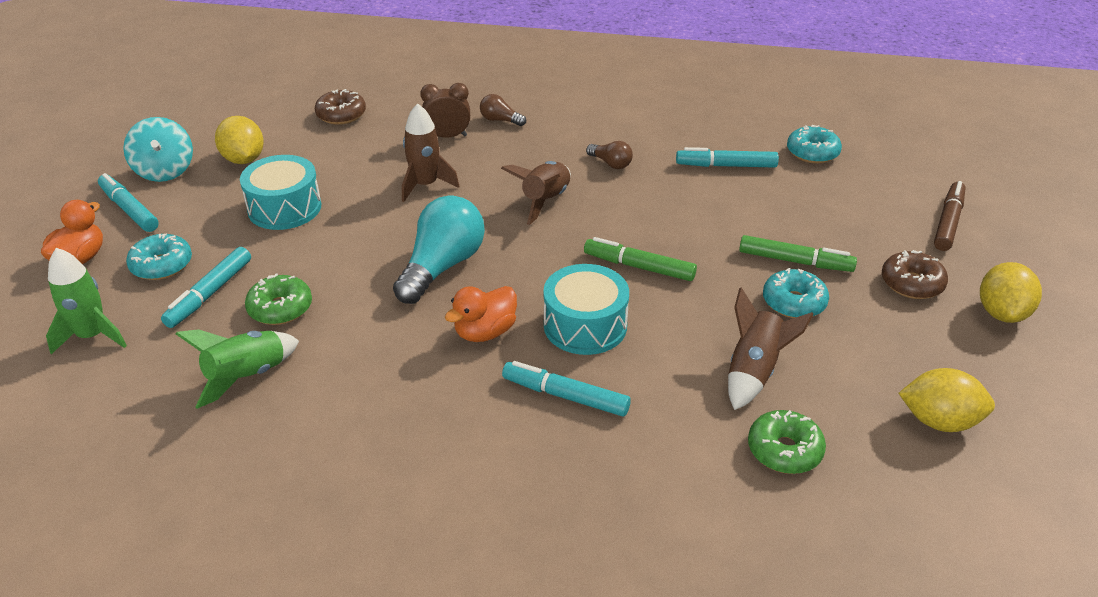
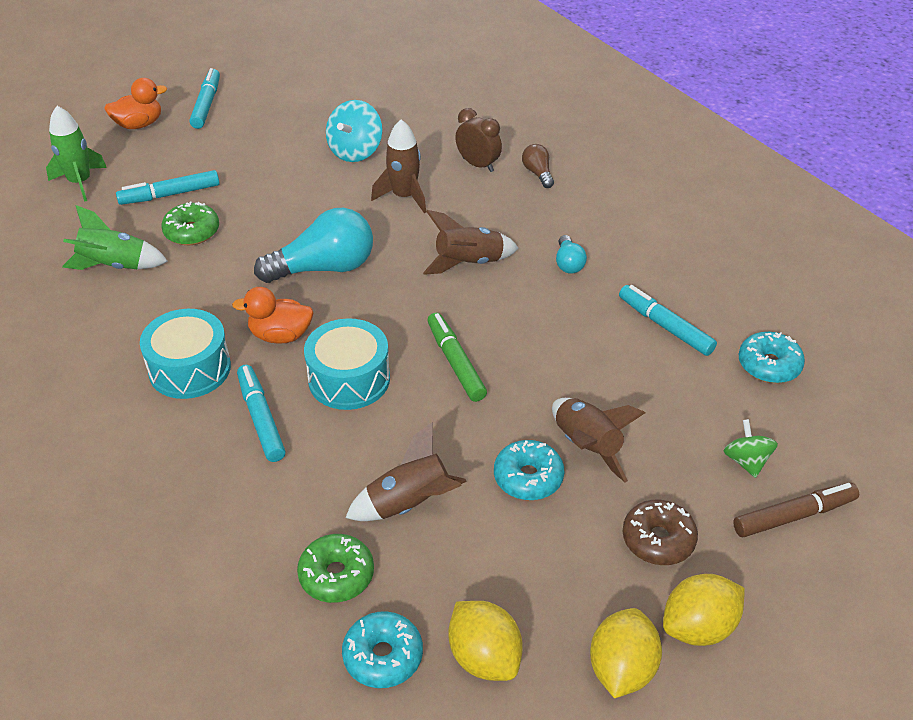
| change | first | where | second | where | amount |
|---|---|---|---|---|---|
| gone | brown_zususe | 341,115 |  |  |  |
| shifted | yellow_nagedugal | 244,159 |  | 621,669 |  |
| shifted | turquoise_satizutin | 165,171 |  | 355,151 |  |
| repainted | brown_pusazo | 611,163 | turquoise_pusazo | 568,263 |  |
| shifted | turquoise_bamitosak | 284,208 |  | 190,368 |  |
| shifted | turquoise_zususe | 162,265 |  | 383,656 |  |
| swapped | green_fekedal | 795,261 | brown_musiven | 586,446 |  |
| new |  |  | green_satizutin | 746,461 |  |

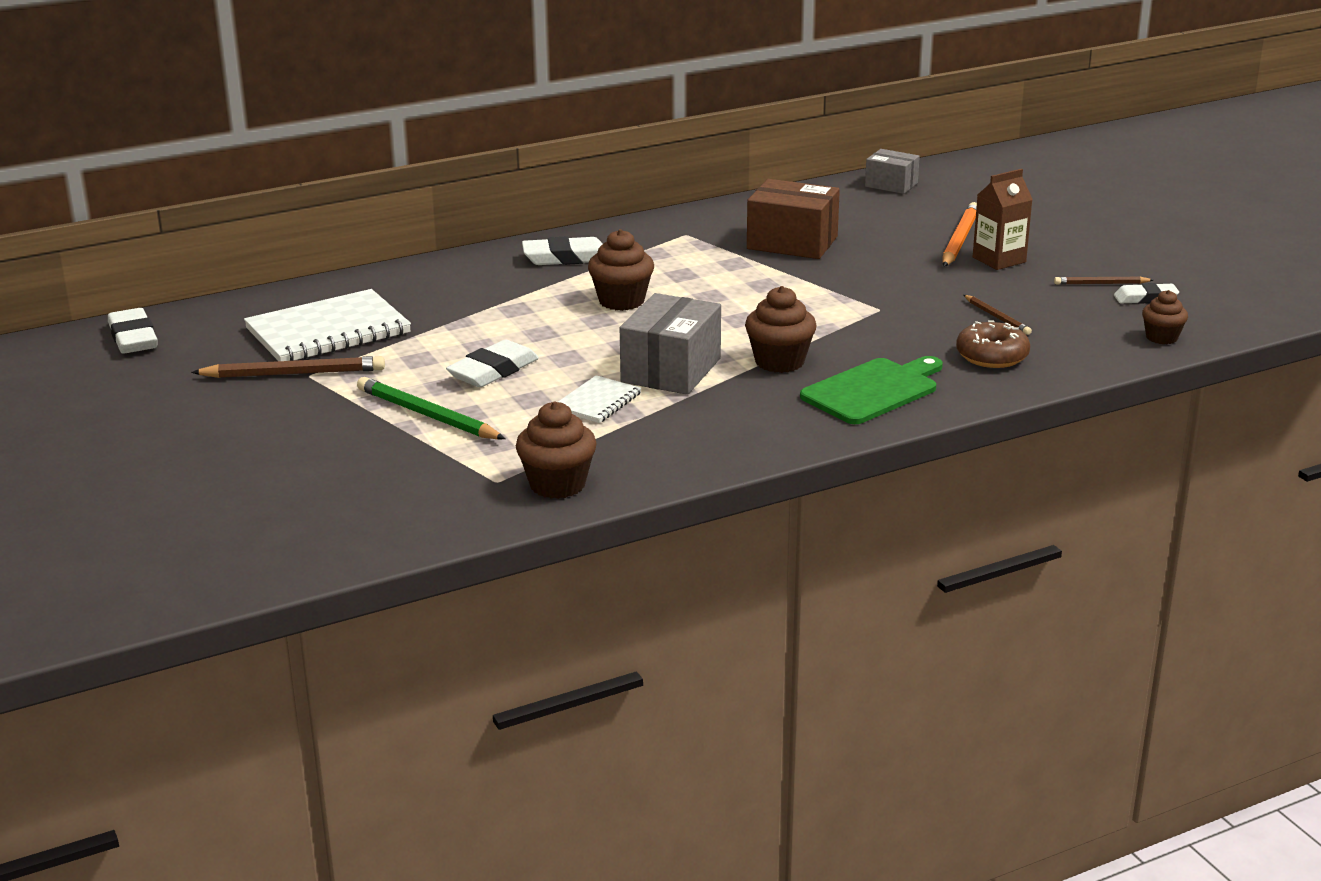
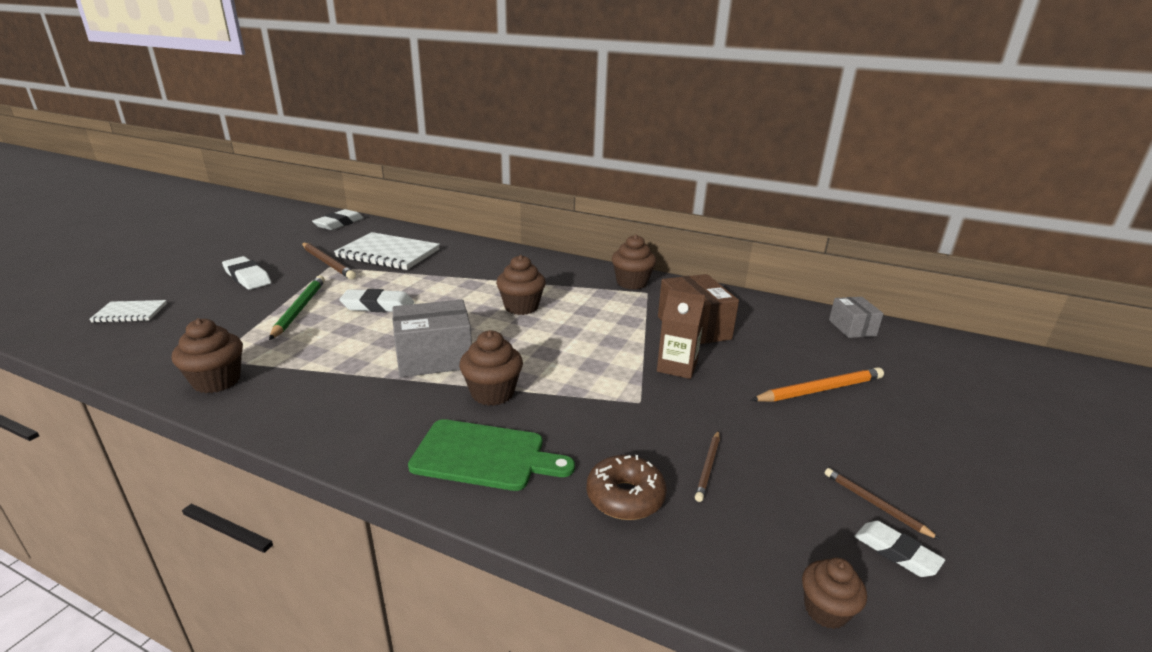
| change | first | where | second | where | amount |
|---|---|---|---|---|---|
| shifted | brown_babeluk | 999,260 |  | 677,367 |  |
| shifted | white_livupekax | 566,258 |  | 247,277 |  |
| shifted | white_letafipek | 597,402 |  | 130,313 |  |
| new |  |  | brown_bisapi | 632,283 |  |

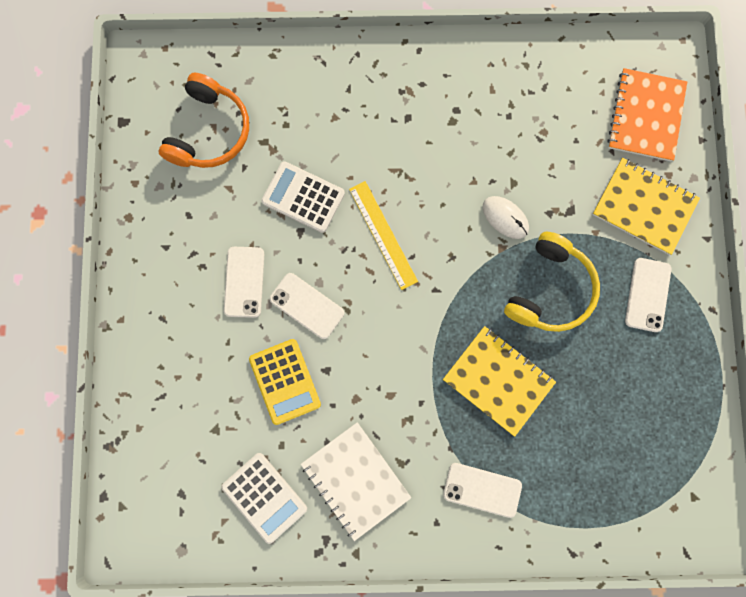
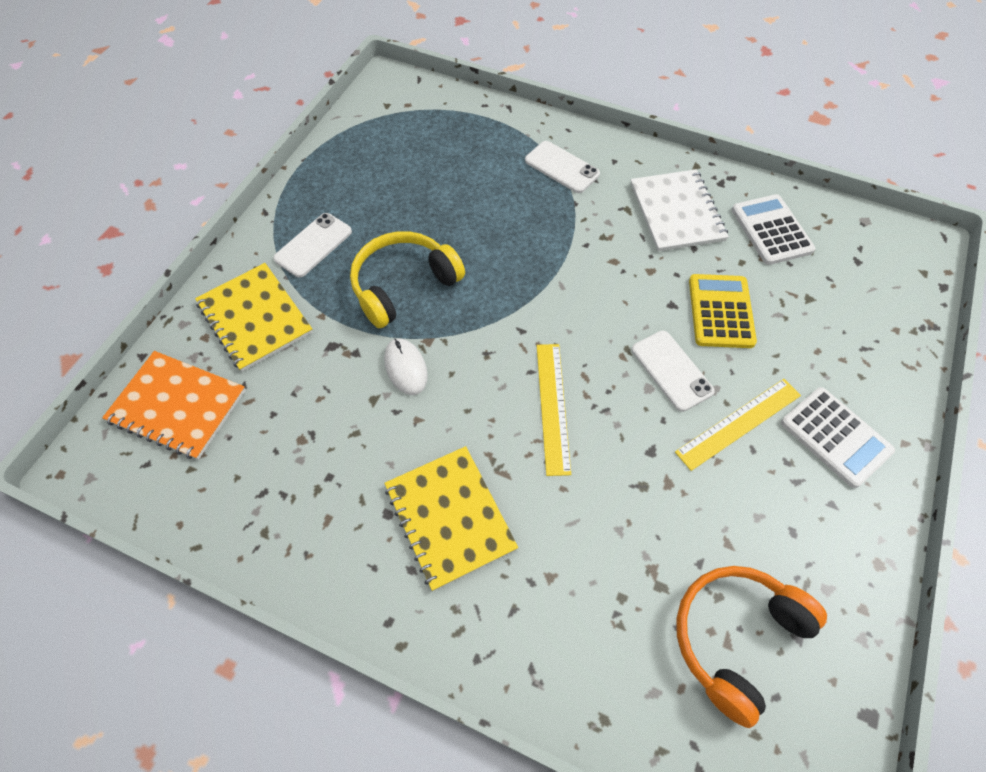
| change | first | where | second | where | amount |
|---|---|---|---|---|---|
| rotated | orange_letafipek | 645,116 |  | 177,406 | 75 degrees clockwise |
| shifted | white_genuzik | 303,197 |  | 835,437 |  |
| swapped | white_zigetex | 244,282 | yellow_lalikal | 739,423 |  |
| shifted | yellow_letafipek | 498,380 |  | 449,517 |  |

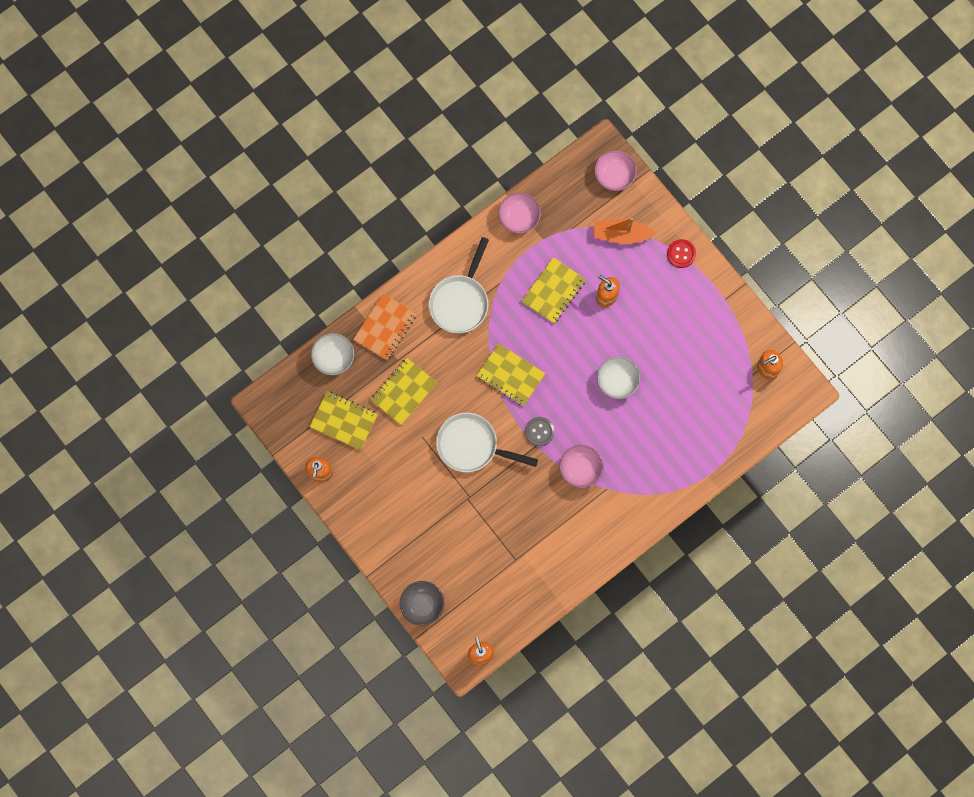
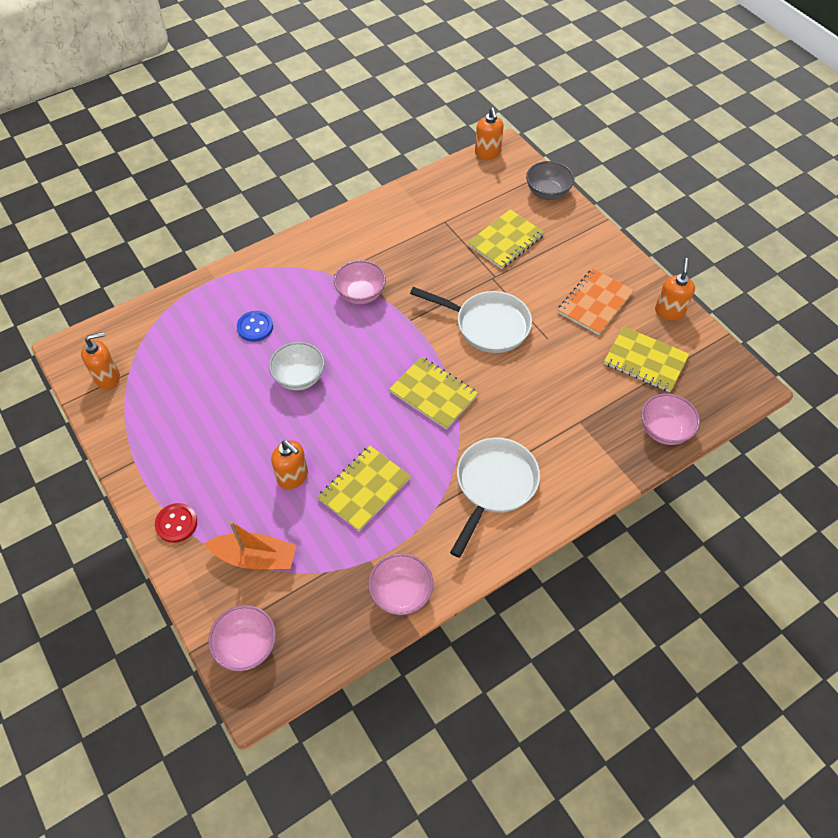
| change | first | where | second | where | amount |
|---|---|---|---|---|---|
| shifted | orange_letafipek | 385,327 |  | 594,303 |  |
| repainted | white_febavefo | 334,358 | pink_febavefo | 664,430 |  |
| shifted | yellow_letafipek | 404,392 |  | 505,241 |  |
| gone | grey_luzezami | 539,431 |  |  |  |
| new |  |  | blue_luzezami | 255,327 |  |

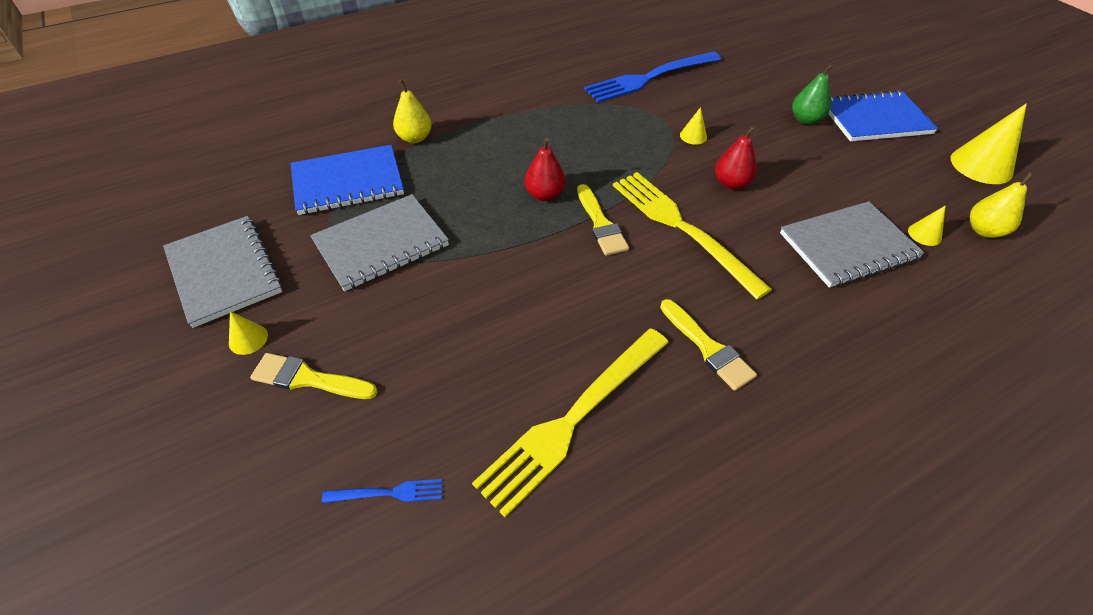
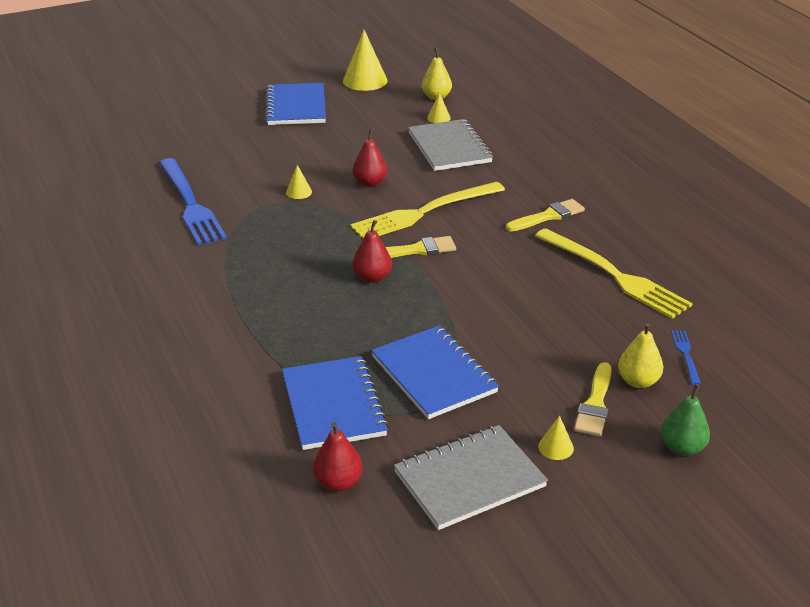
| change | first | where | second | where | amount |
|---|---|---|---|---|---|
| shifted | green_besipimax | 805,120 |  | 682,448 |  |
| shifted | yellow_besipimax | 415,138 |  | 638,381 |  |
| repainted | grey_letafipek | 381,244 | blue_letafipek | 433,374 |  |
| new |  |  | red_besipimax | 338,483 |  |

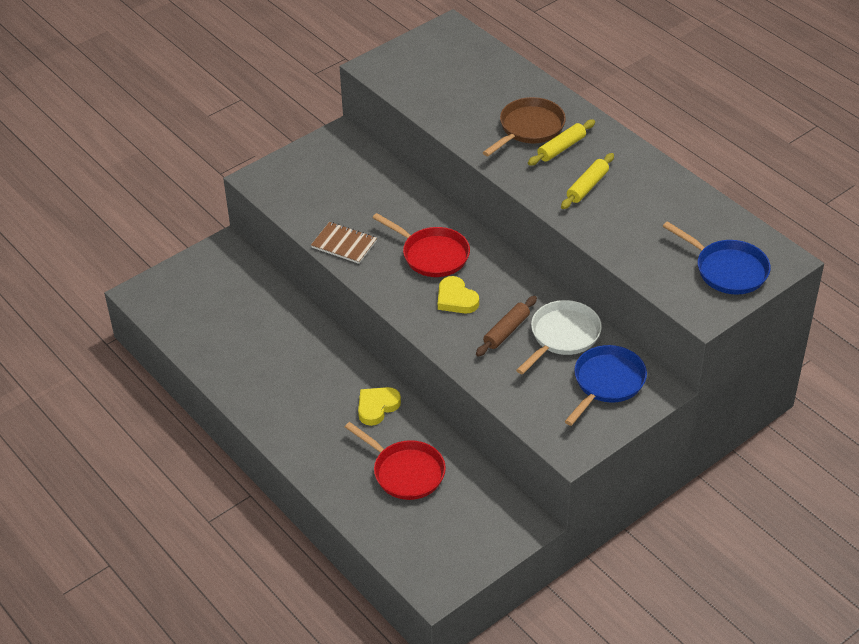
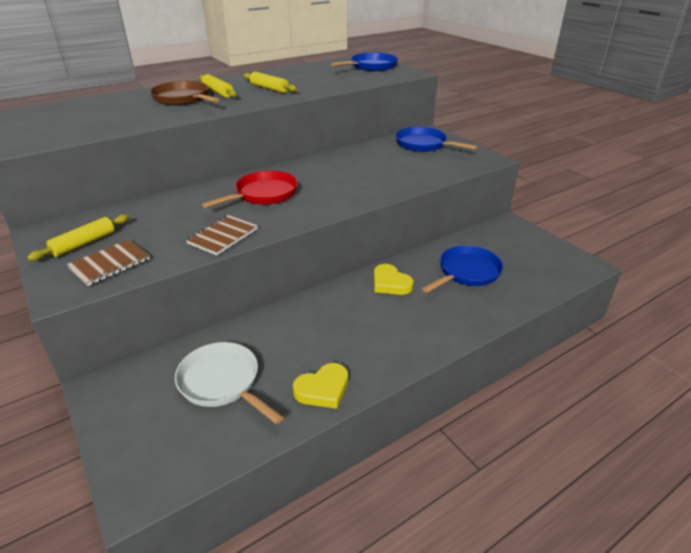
| change | first | where | second | where | amount |
|---|---|---|---|---|---|
| shifted | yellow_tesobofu | 456,299 |  | 323,389 |  |
| gone | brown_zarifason | 506,331 |  |  |  |
| shifted | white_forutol | 562,336 |  | 222,382 |  |
| repainted | red_forutol | 405,472 | blue_forutol | 466,272 |  |
| new |  |  | yellow_zarifason | 84,243 |  |
| new |  |  | brown_letafipek | 110,264 |  |

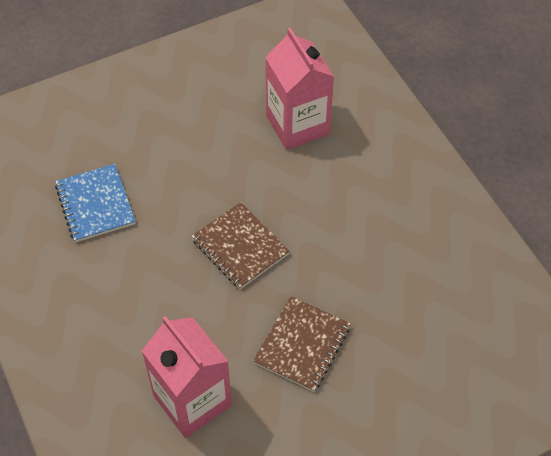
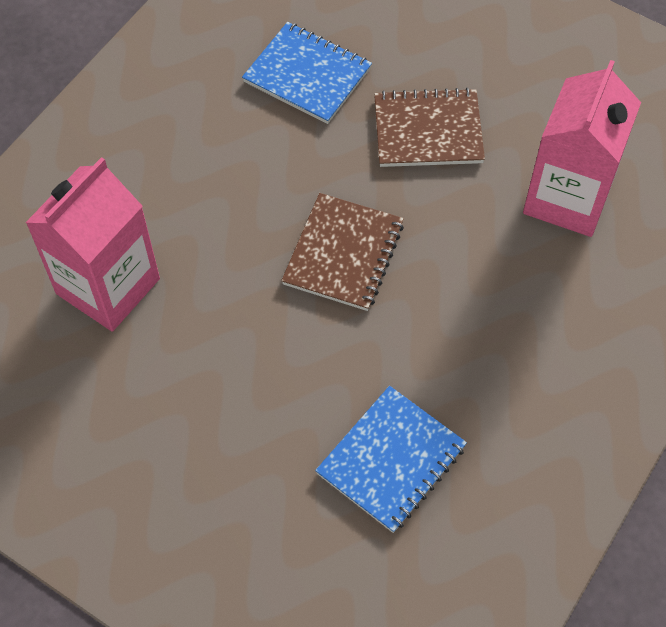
| change | first | where | second | where | amount |
|---|---|---|---|---|---|
| new |  |  | blue_letafipek | 307,75 |  |

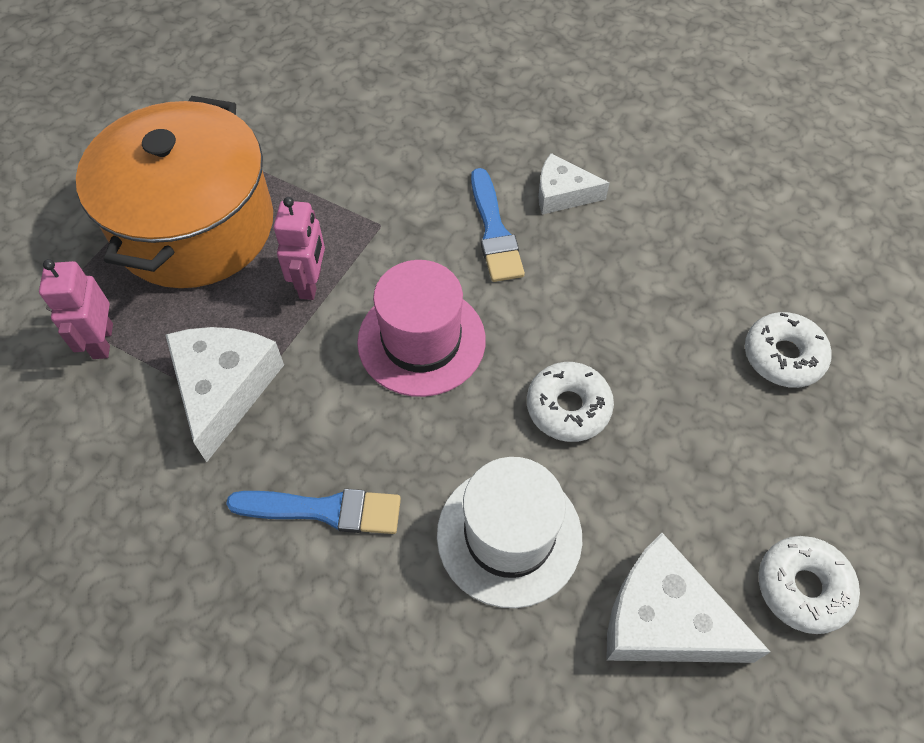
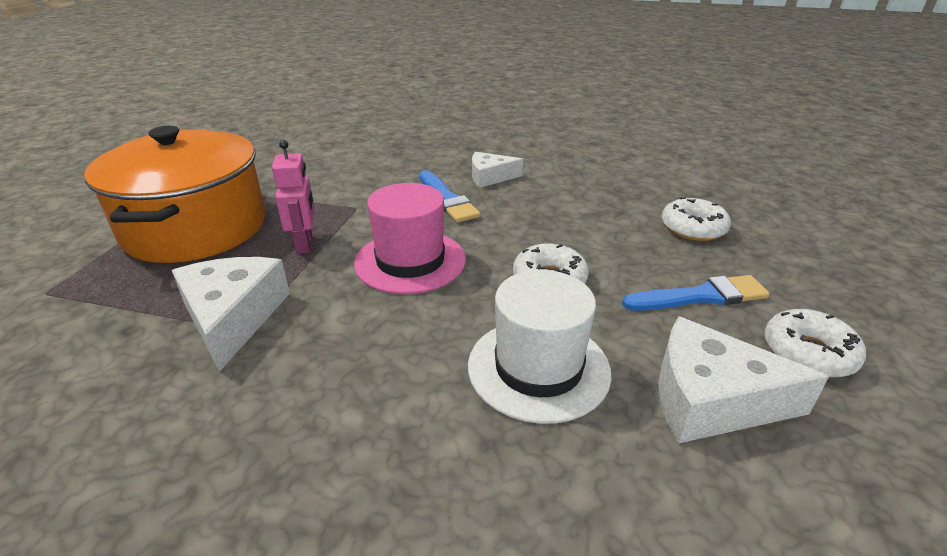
| change | first | where | second | where | amount |
|---|---|---|---|---|---|
| gone | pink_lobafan | 102,341 |  |  |  |
| shifted | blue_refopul | 324,510 |  | 700,296 |  |

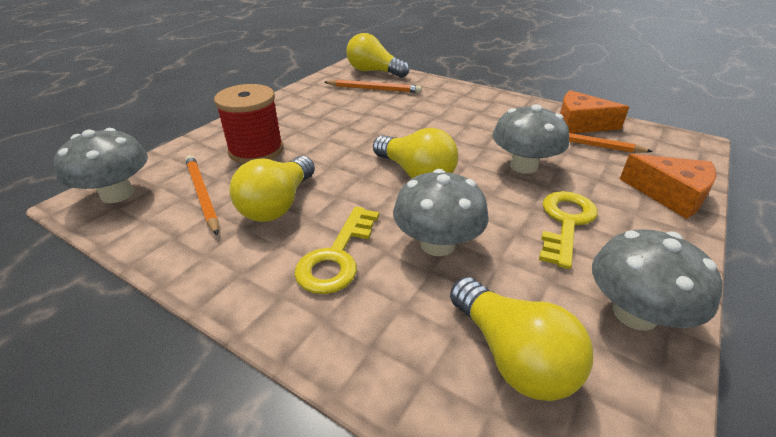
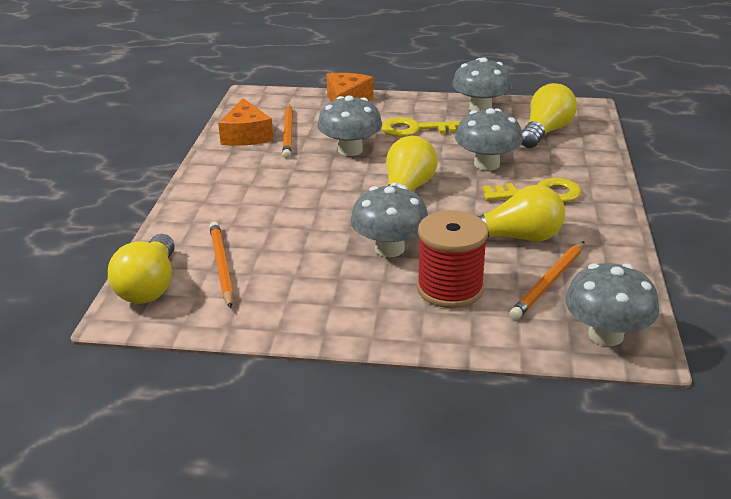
| change | first | where | second | where | amount |
|---|---|---|---|---|---|
| new |  |  | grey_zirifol | 389,248 |  |

